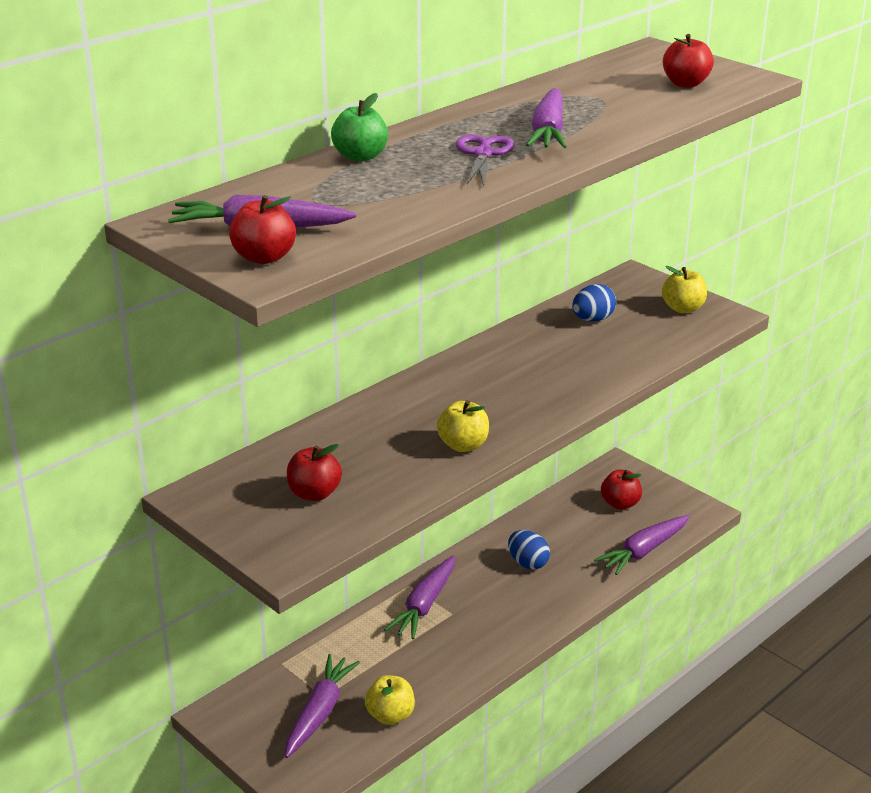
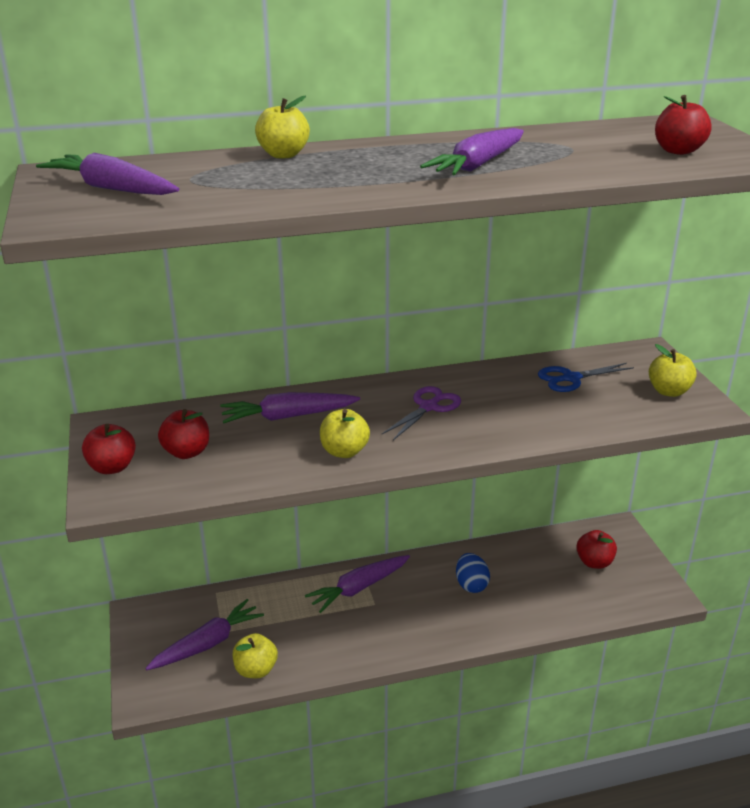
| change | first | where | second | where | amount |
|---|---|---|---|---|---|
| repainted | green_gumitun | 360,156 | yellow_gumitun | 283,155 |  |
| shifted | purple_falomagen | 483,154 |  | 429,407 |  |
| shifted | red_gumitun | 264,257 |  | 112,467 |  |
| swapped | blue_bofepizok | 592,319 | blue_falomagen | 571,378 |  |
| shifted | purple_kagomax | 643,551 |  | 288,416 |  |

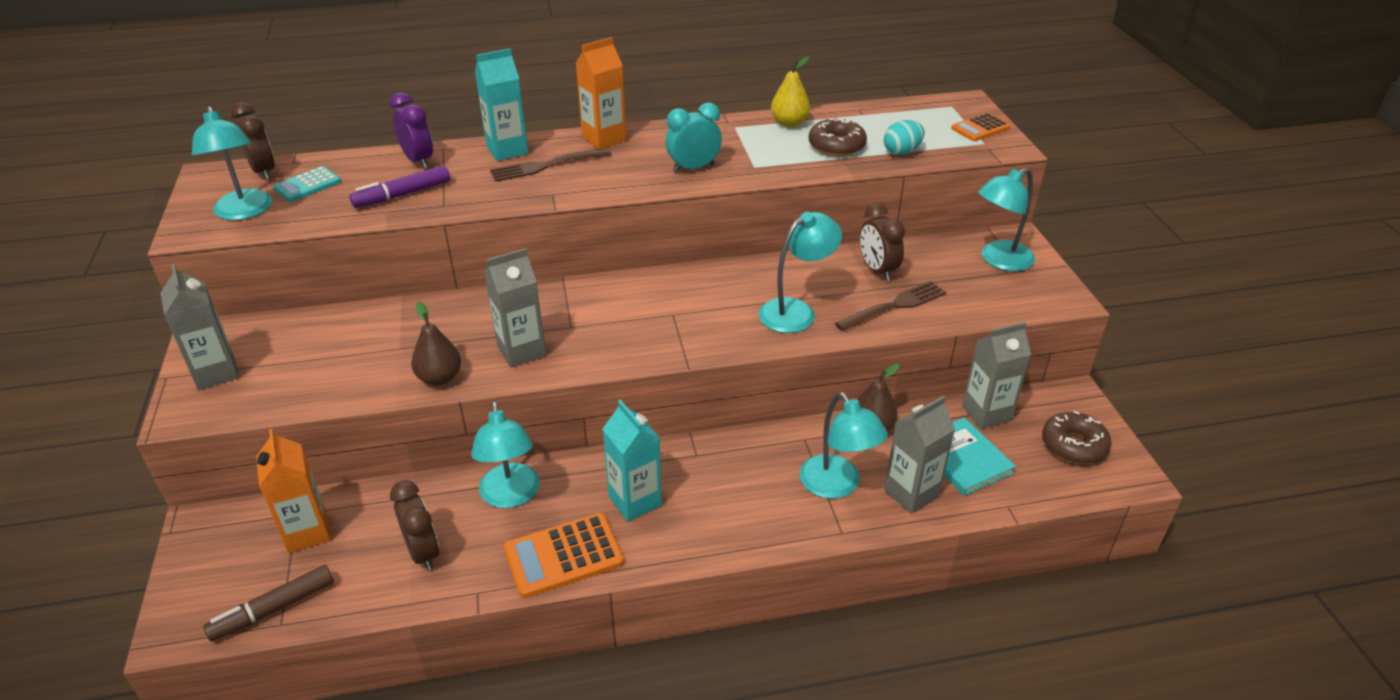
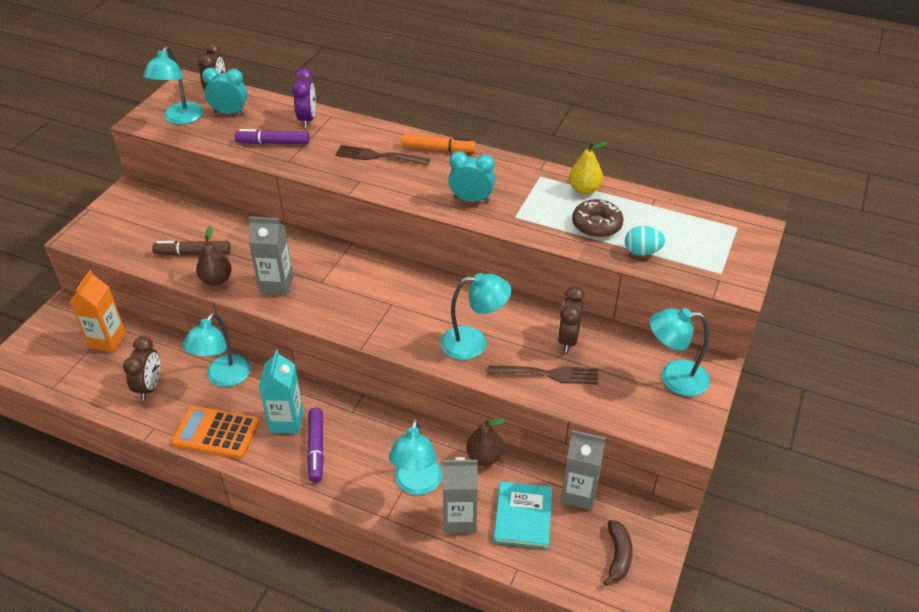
| change | first | where | second | where | amount |
|---|---|---|---|---|---|
| swapped | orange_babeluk | 604,139 | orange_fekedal | 438,149 |  |
| gone | turquoise_babeluk | 507,150 |  |  |  |
| gone | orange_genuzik | 980,128 |  |  |  |
| swapped | turquoise_genuzik | 307,185 | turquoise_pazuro | 230,113 |  |
| gone | grey_babeluk | 216,372 |  |  |  |
| swapped | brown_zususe | 1073,445 | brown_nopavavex | 618,555 |  |
| shifted | brown_fekedal | 273,609 |  | 193,253 |  |
| new |  |  | purple_fekedal | 316,448 |  |

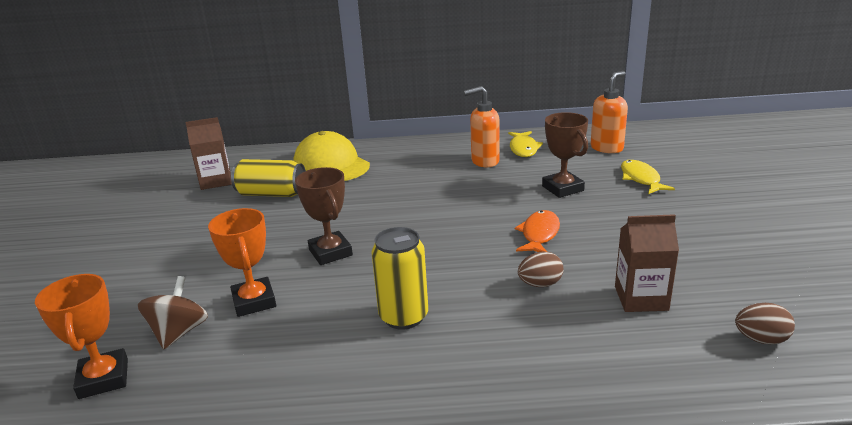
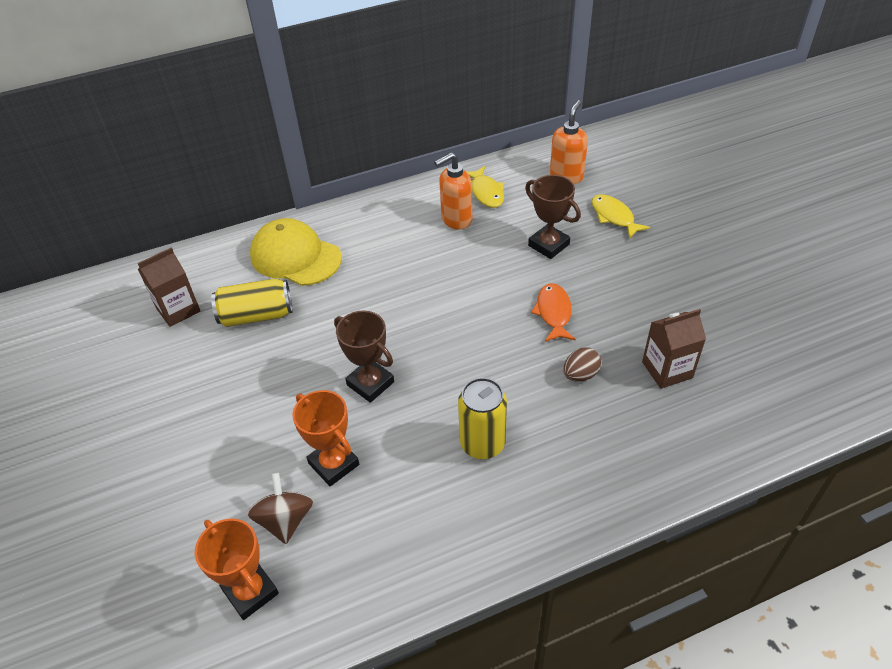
| change | first | where | second | where | amount |
|---|---|---|---|---|---|
| gone | brown_bofepizok | 761,339 |  |  |  |

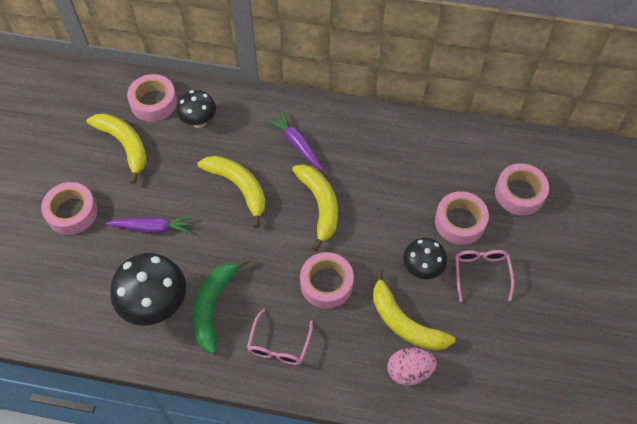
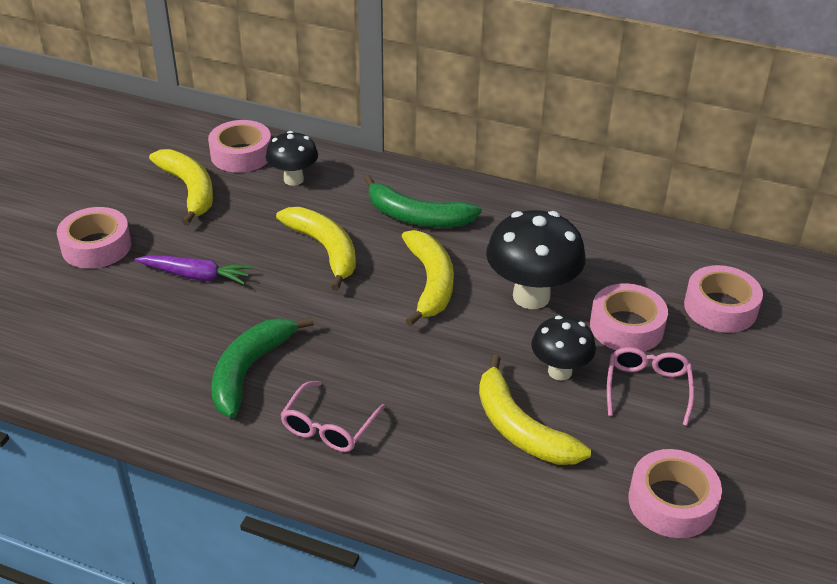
| change | first | where | second | where | amount |
|---|---|---|---|---|---|
| swapped | purple_kagomax | 297,144 | green_nopavavex | 416,217 |  |
| shifted | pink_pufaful | 326,284 |  | 671,502 |  |
| shifted | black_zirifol | 156,305 |  | 531,296 |  |
| gone | pink_bofepizok | 409,371 |  |  |  |

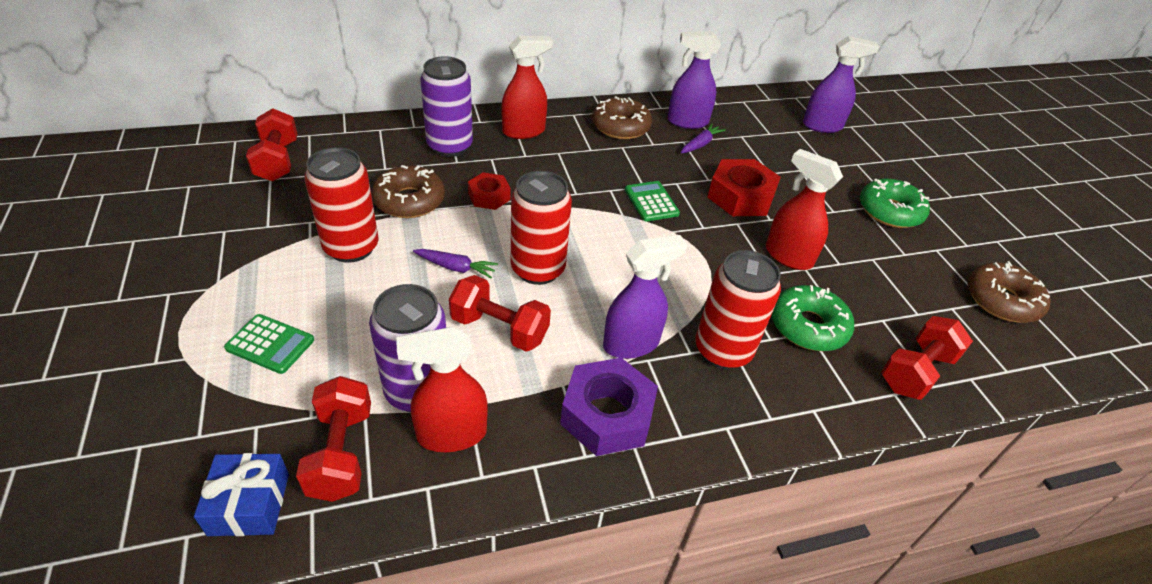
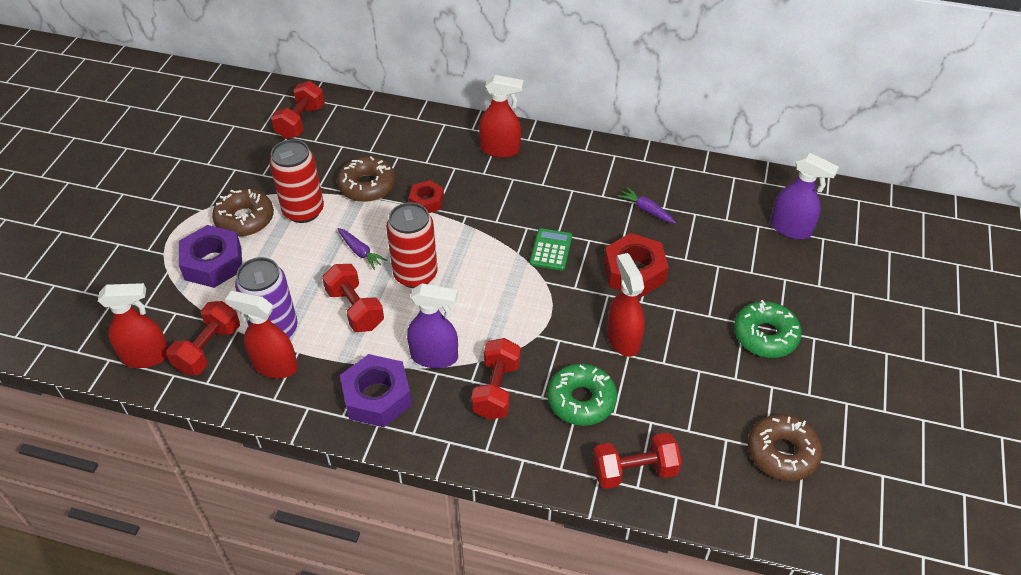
| change | first | where | second | where | amount |
|---|---|---|---|---|---|
| gone | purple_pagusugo | 687,122 |  |  |  |
| gone | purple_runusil | 449,146 |  |  |  |
| shifted | brown_zususe | 620,127 |  | 245,219 |  |
| rotated | purple_kagomax | 700,144 |  | 646,210 | 120 degrees counterclockwise |
| swapped | red_runusil | 723,350 | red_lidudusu | 496,389 |  |
| swapped | green_genuzik | 270,344 | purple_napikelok | 213,263 |  |
| swapped | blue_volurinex | 249,504 | red_pagusugo | 146,356 |  |

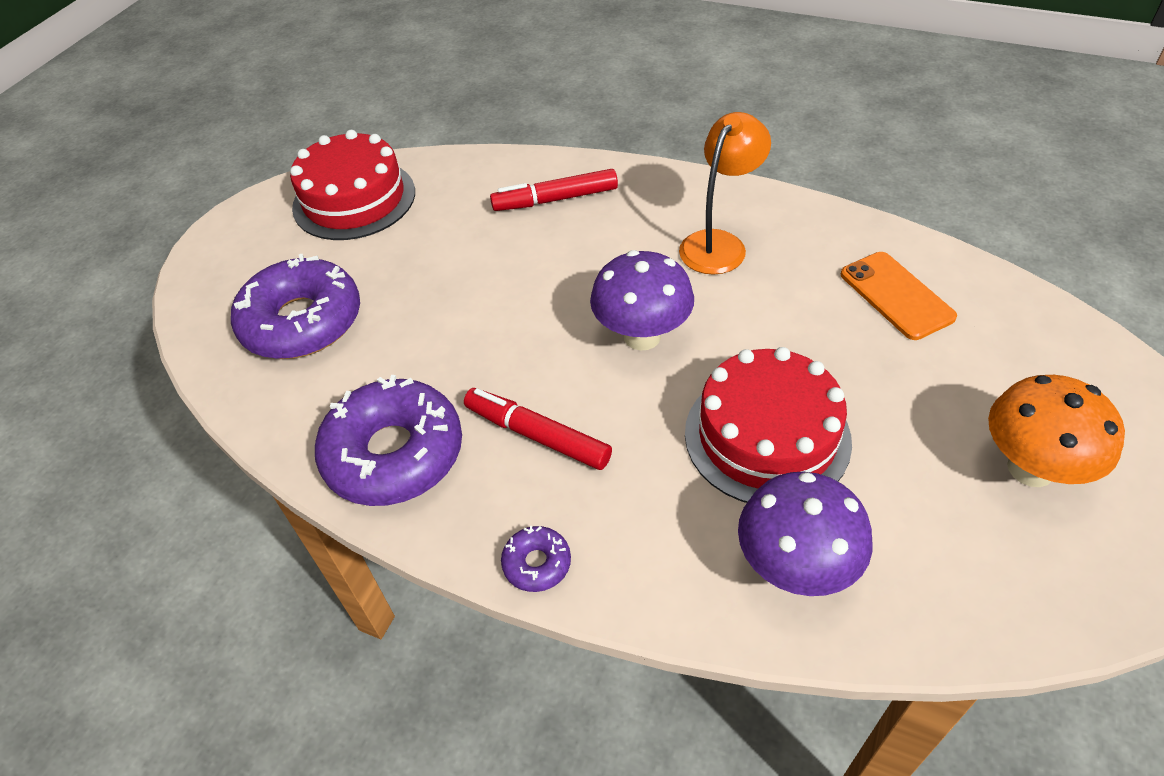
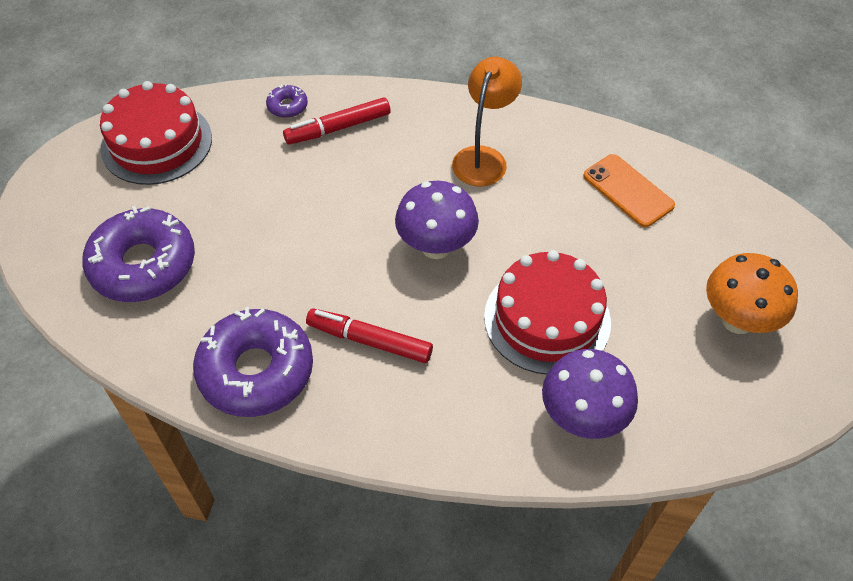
| change | first | where | second | where | amount |
|---|---|---|---|---|---|
| shifted | purple_zususe | 537,563 |  | 287,106 |  |

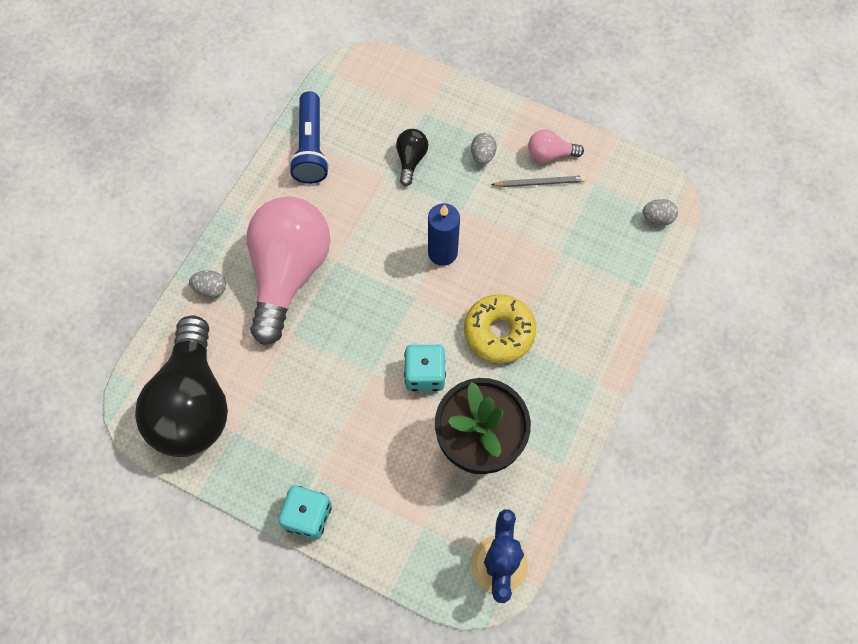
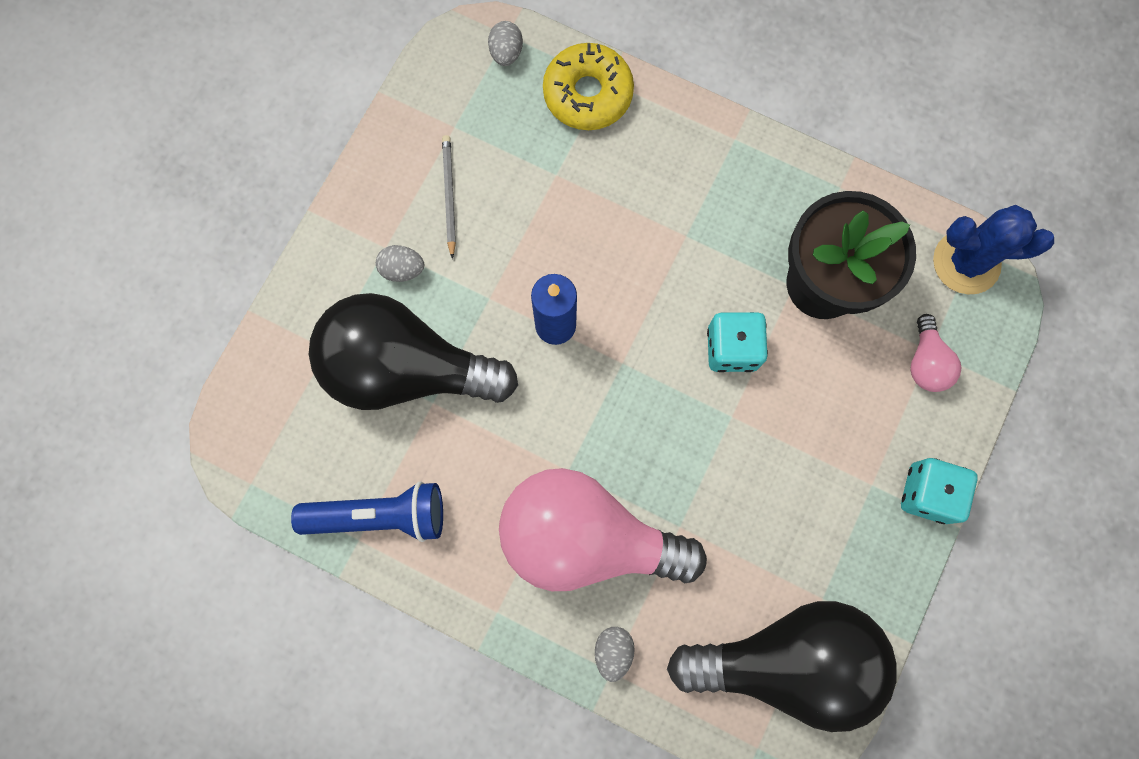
| change | first | where | second | where | amount |
|---|---|---|---|---|---|
| scaled | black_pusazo | 411,160 |  | 406,368 | x2.39 |
| shifted | pink_pusazo | 550,154 |  | 925,362 |  |
| shifted | yellow_zususe | 499,332 |  | 588,94 |  |

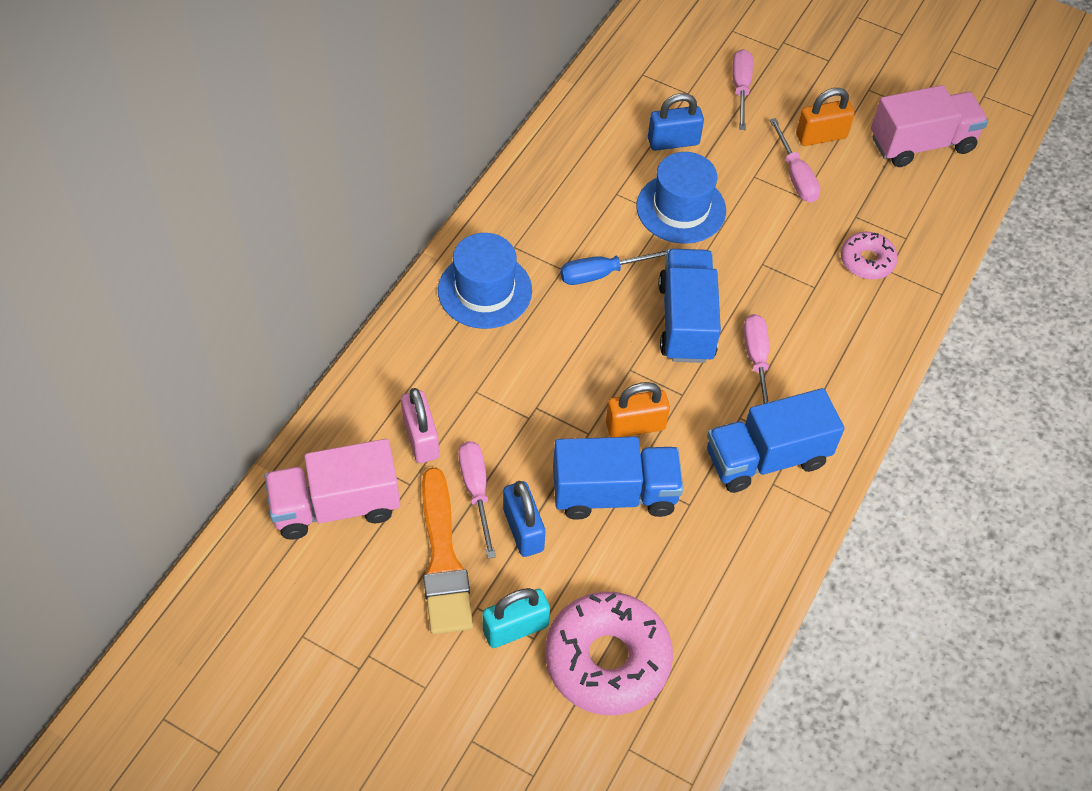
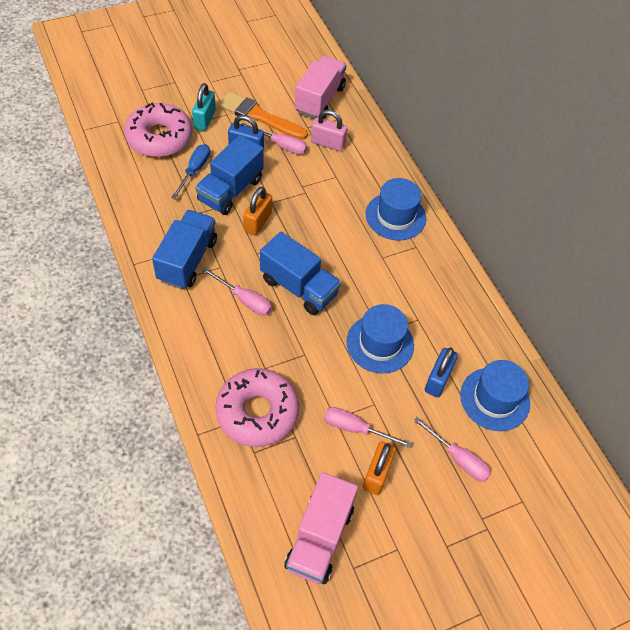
| change | first | where | second | where | amount |
|---|---|---|---|---|---|
| scaled | pink_zususe | 867,261 |  | 257,412 | x1.87 |
| shifted | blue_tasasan | 602,274 |  | 194,170 |  |
| new |  |  | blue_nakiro | 495,399 |  |

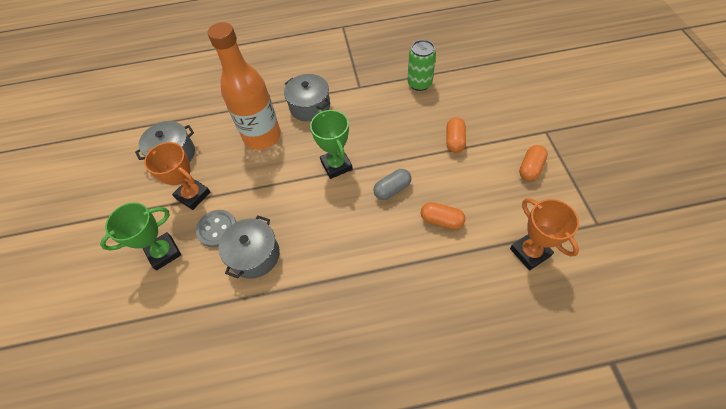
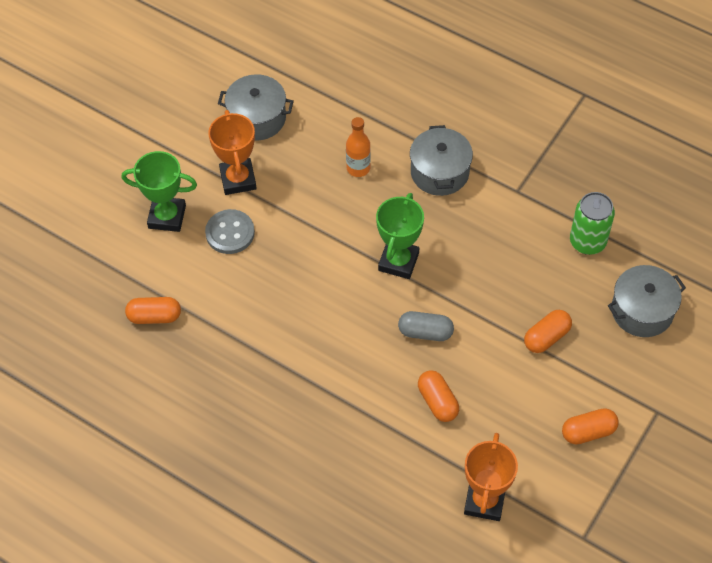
| change | first | where | second | where | amount |
|---|---|---|---|---|---|
| scaled | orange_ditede | 262,136 |  | 358,168 | x0.46 |
| shifted | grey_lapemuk | 255,255 |  | 642,311 |  |
| new |  |  | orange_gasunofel | 154,316 |  |

